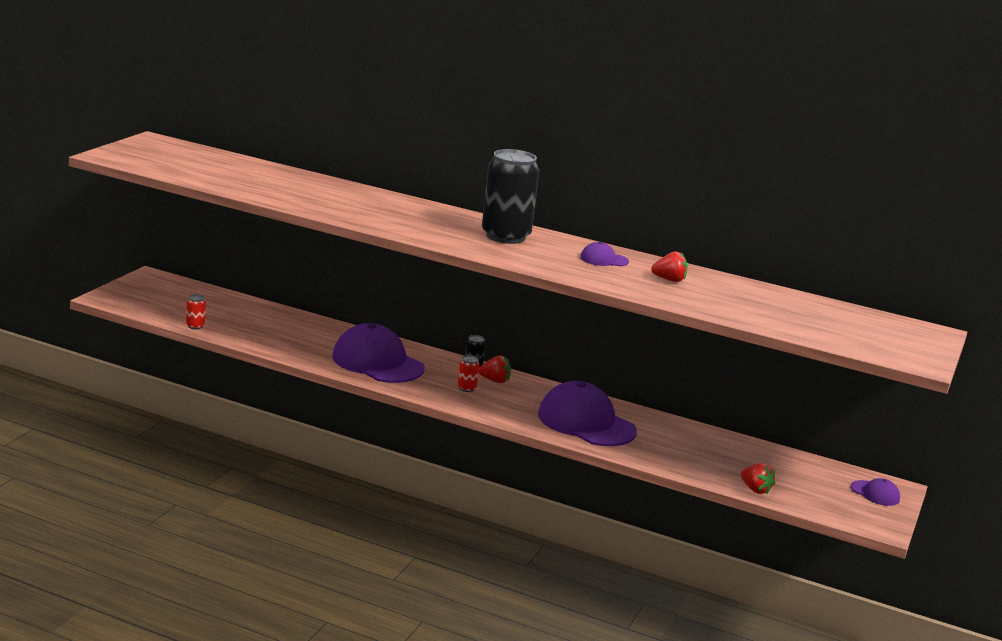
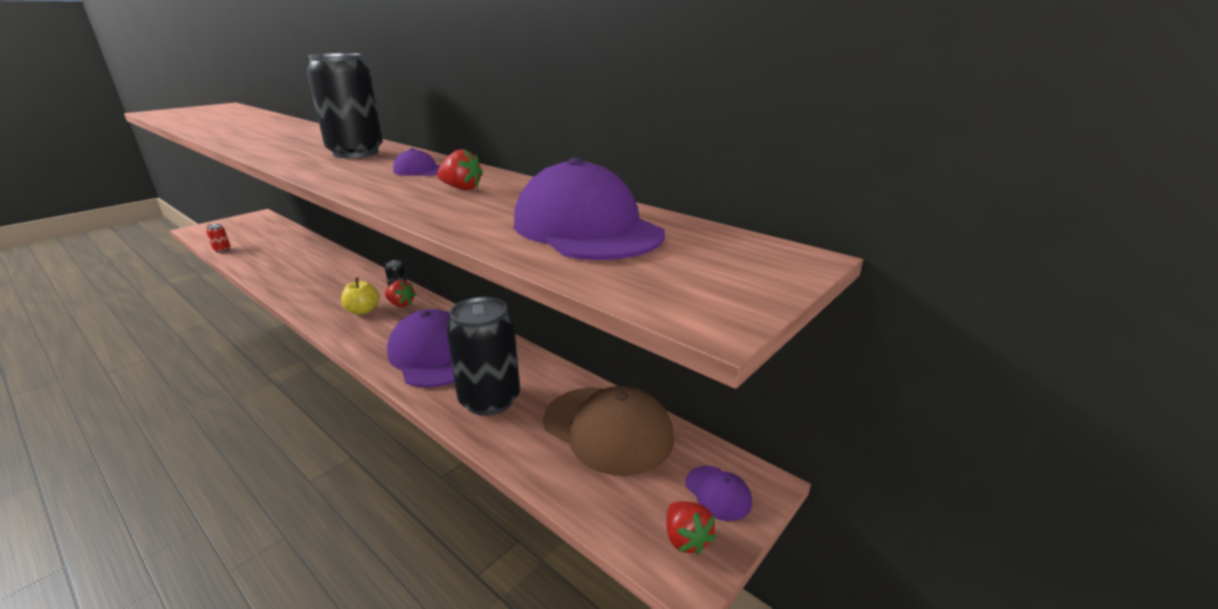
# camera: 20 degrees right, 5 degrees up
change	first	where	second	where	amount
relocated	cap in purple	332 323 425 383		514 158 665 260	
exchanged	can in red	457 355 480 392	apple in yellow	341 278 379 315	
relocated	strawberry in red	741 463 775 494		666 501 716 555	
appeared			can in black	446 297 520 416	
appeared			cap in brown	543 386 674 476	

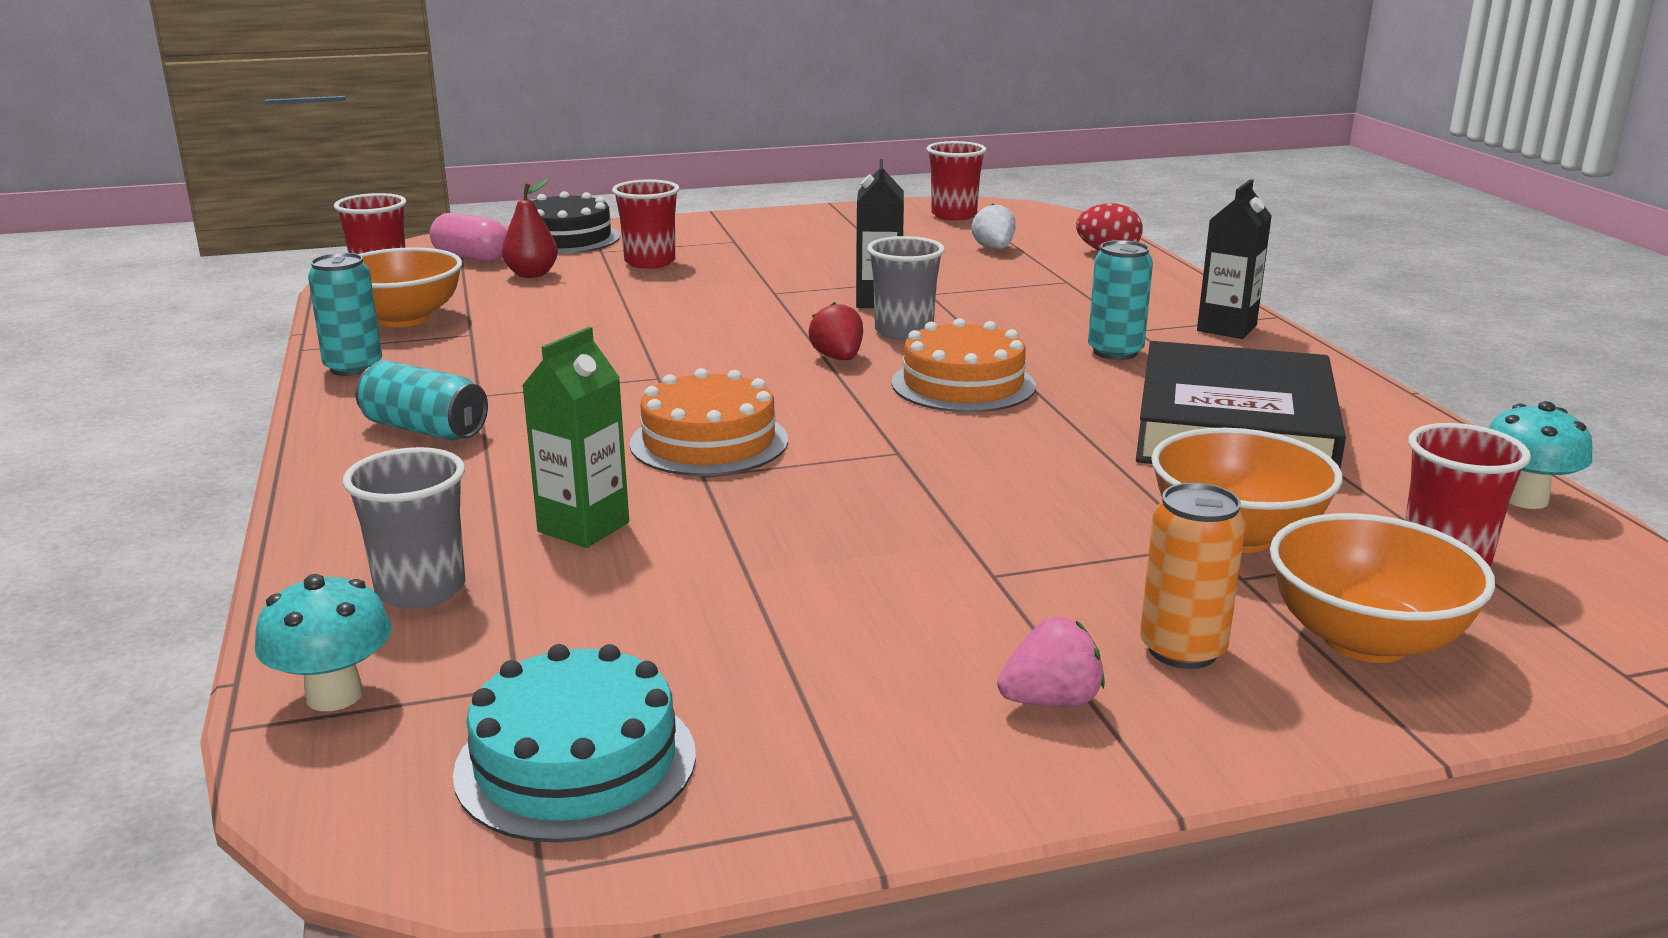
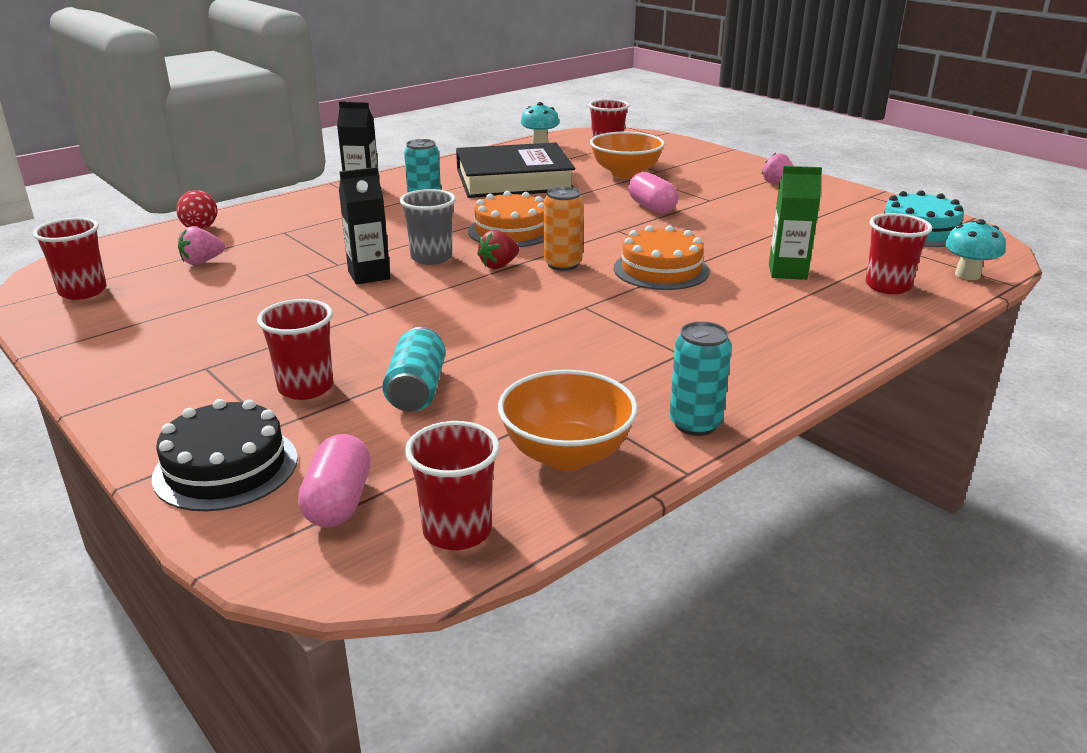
# camera: 115 degrees left, 5 degrees up
change	first	where	second	where	amount
colour	cup in grey	342 447 465 609	cup in red	865 213 932 294	
relocated	can in turquoise	355 360 488 440		382 327 445 412	
missing	pear in red	502 179 558 278			
colour	strawberry in white	972 203 1016 249	strawberry in pink	178 226 225 265	
relocated	can in orange	1140 483 1246 669		544 187 584 271	
missing	bowl in orange	1270 513 1495 663			
appeared			capsule in pink	628 172 678 214	

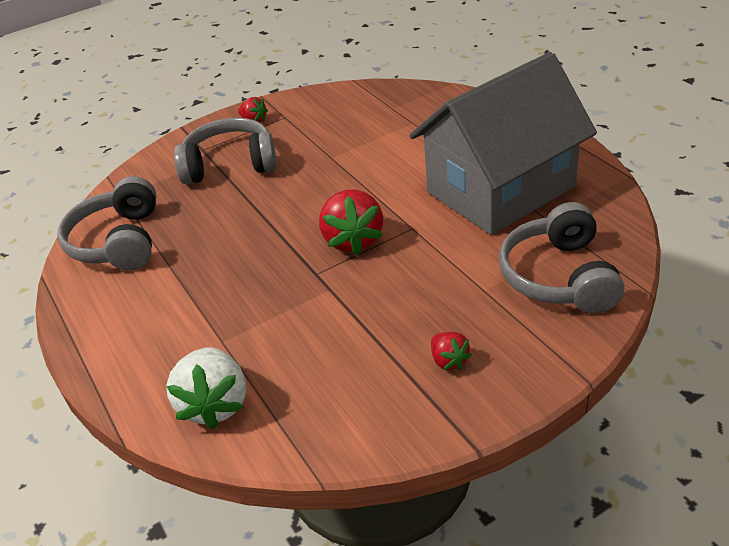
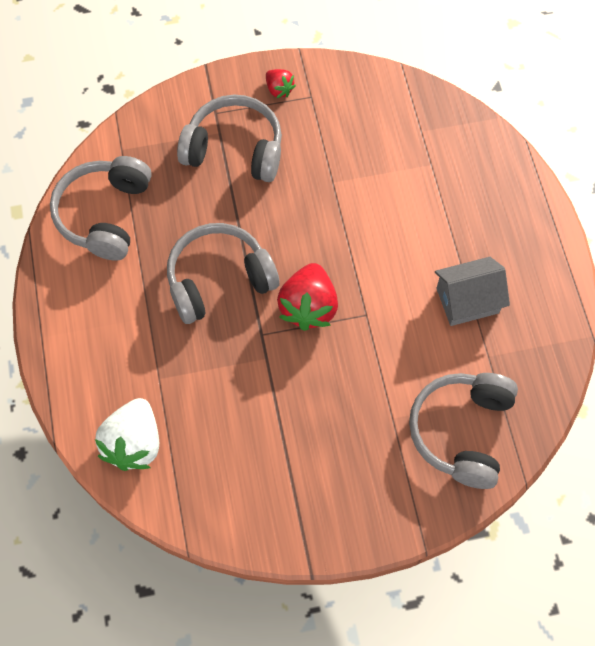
# camera: 15 degrees right, 25 degrees up
change	first	where	second	where	amount
size	house in grey	410 52 597 235		435 257 510 326	x0.46
missing	strawberry in red	431 332 472 371			
appeared			headphones in grey	167 223 280 324	

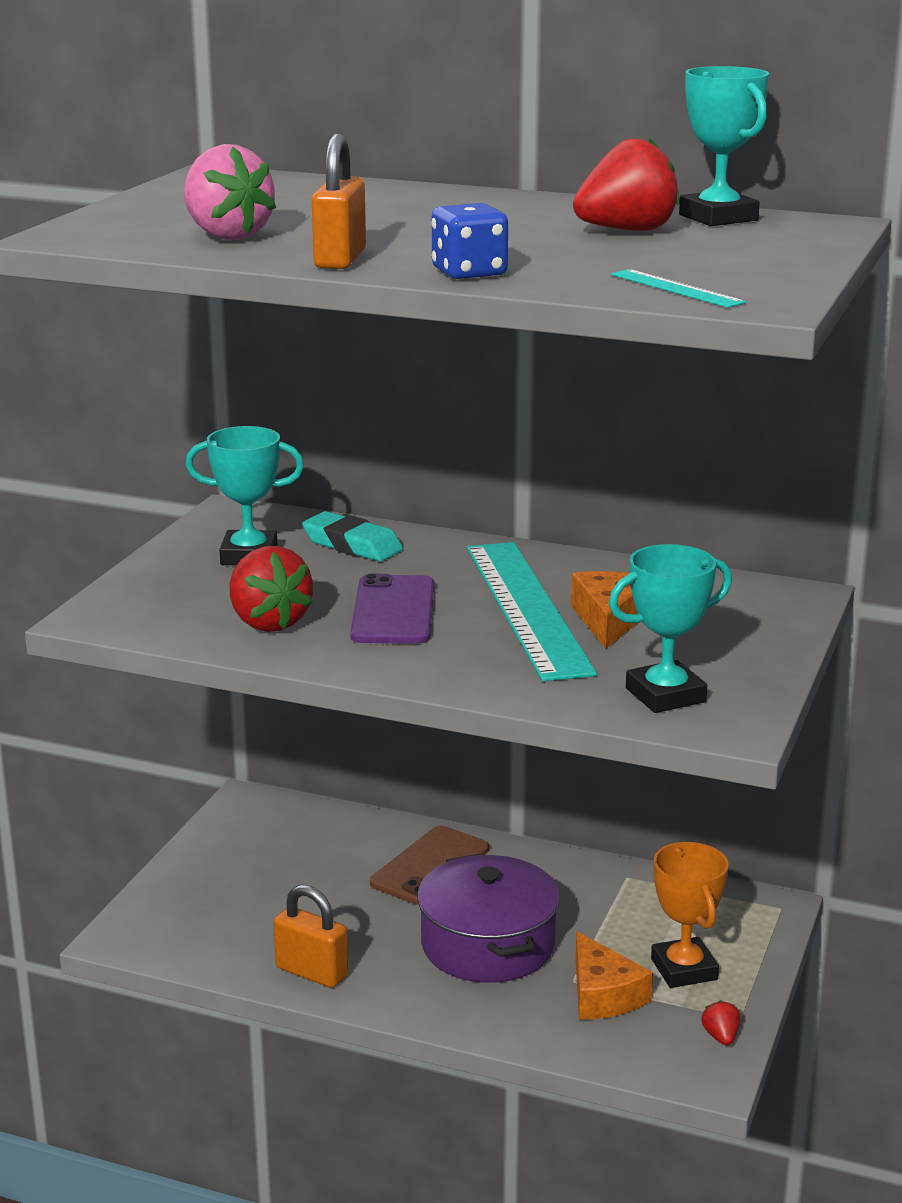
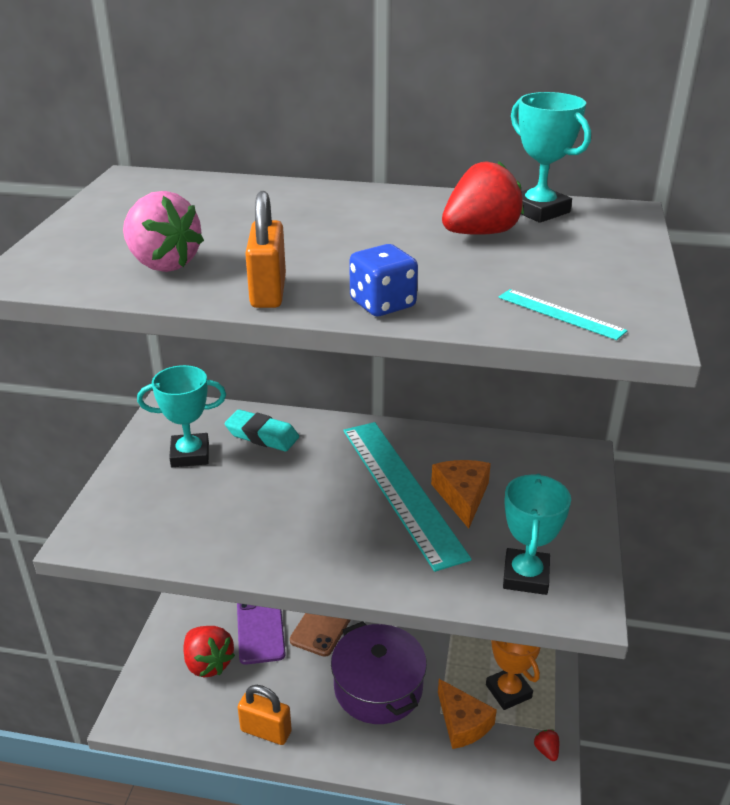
# camera: 10 degrees left, 10 degrees up
change	first	where	second	where	amount
relocated	strawberry in red	230 546 313 632		183 626 235 678	
relocated	phone in purple	350 574 434 644		237 603 286 665	
spun	trophy in turquoise	609 544 732 713		503 473 571 595	45 degrees counterclockwise

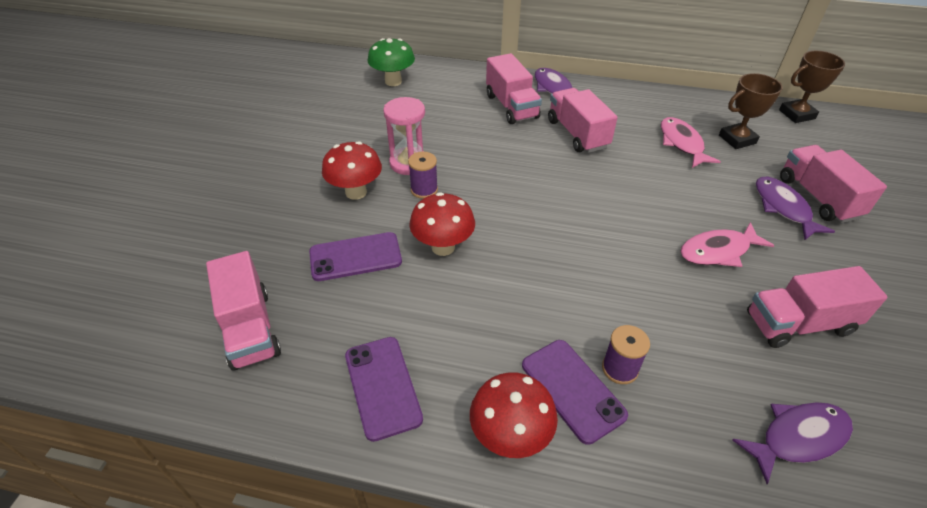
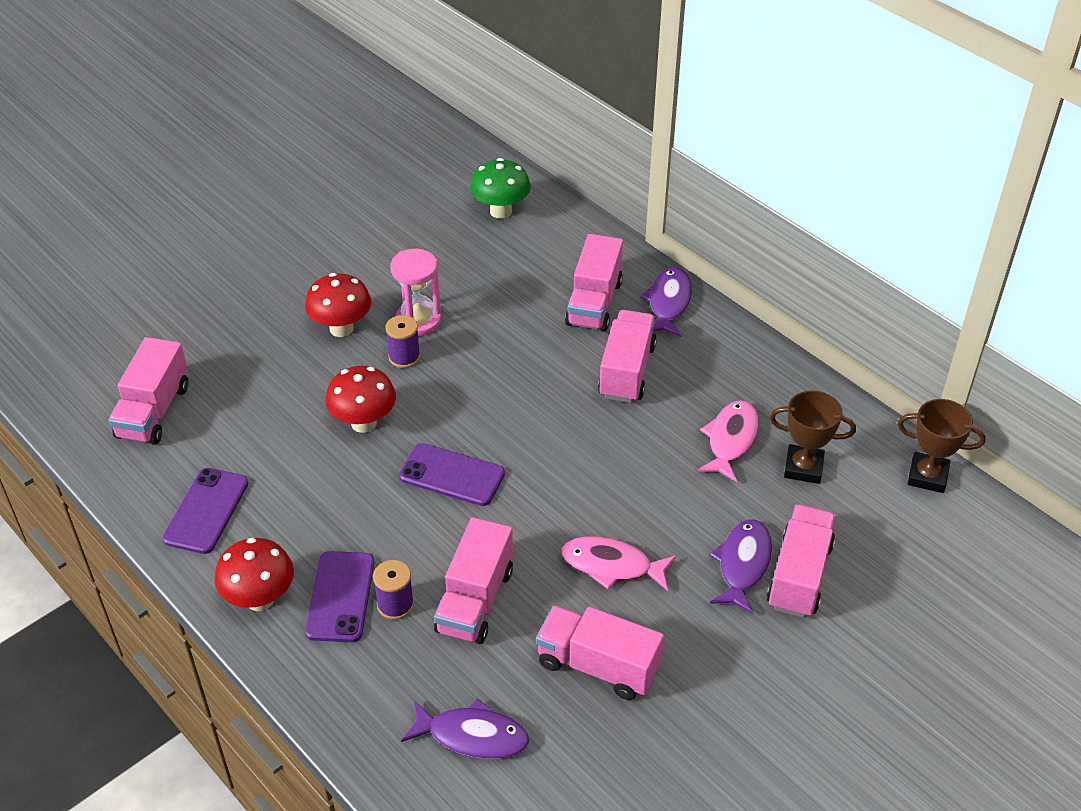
# camera: 35 degrees right, 0 degrees up
change	first	where	second	where	amount
relocated	phone in purple	309 232 402 281		399 443 505 506	
appeared			truck in pink	434 517 513 644	

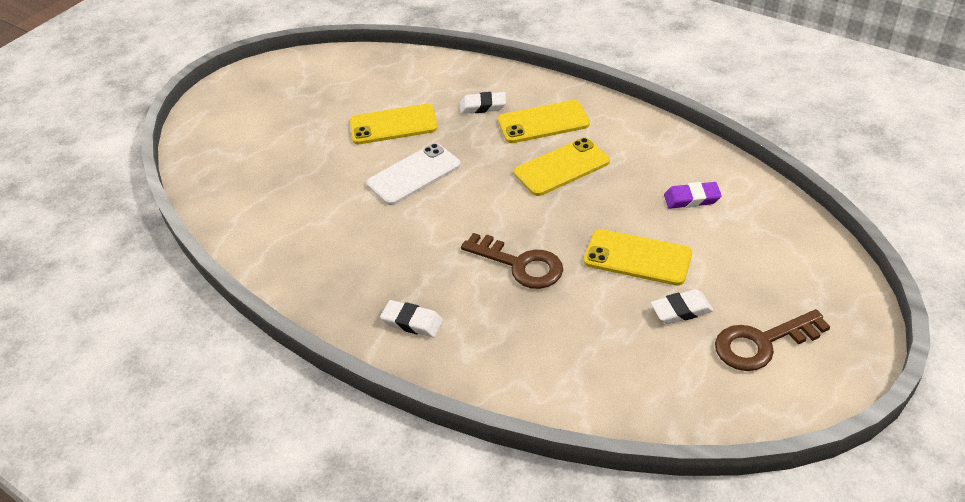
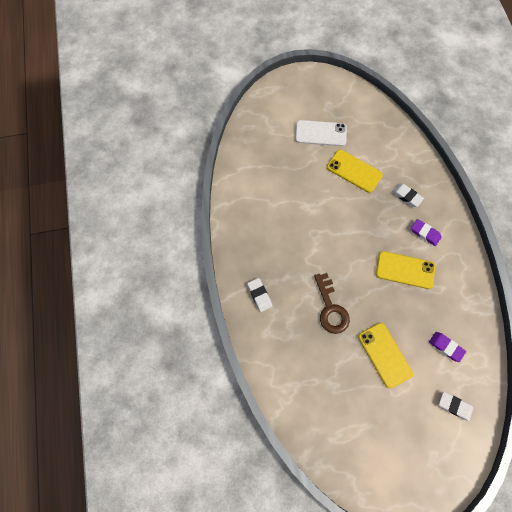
# camera: 40 degrees right, 25 degrees up
change	first	where	second	where	amount
relocated	phone in white	366 143 461 205		295 120 347 146	
exchanged	phone in yellow	498 100 590 143	eraser in purple	411 219 442 246	
relocated	eraser in white	651 289 714 324		439 392 473 421	
missing	key in brown	715 309 830 371			

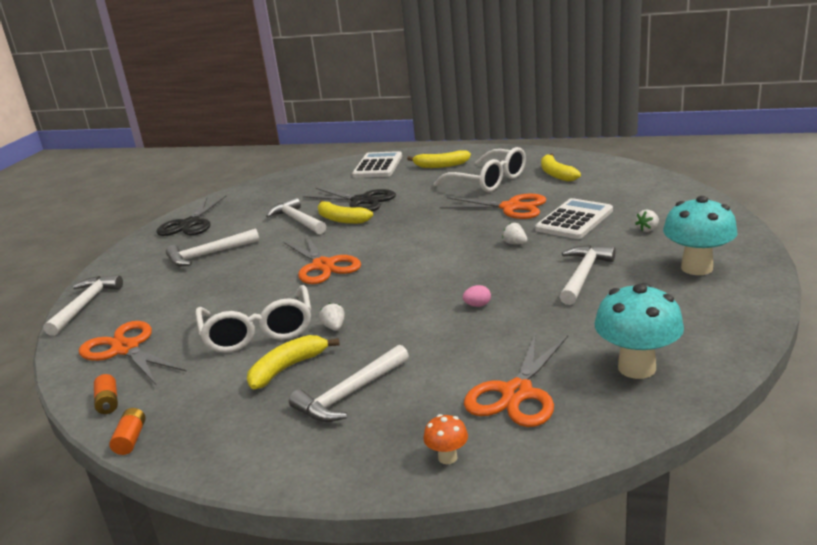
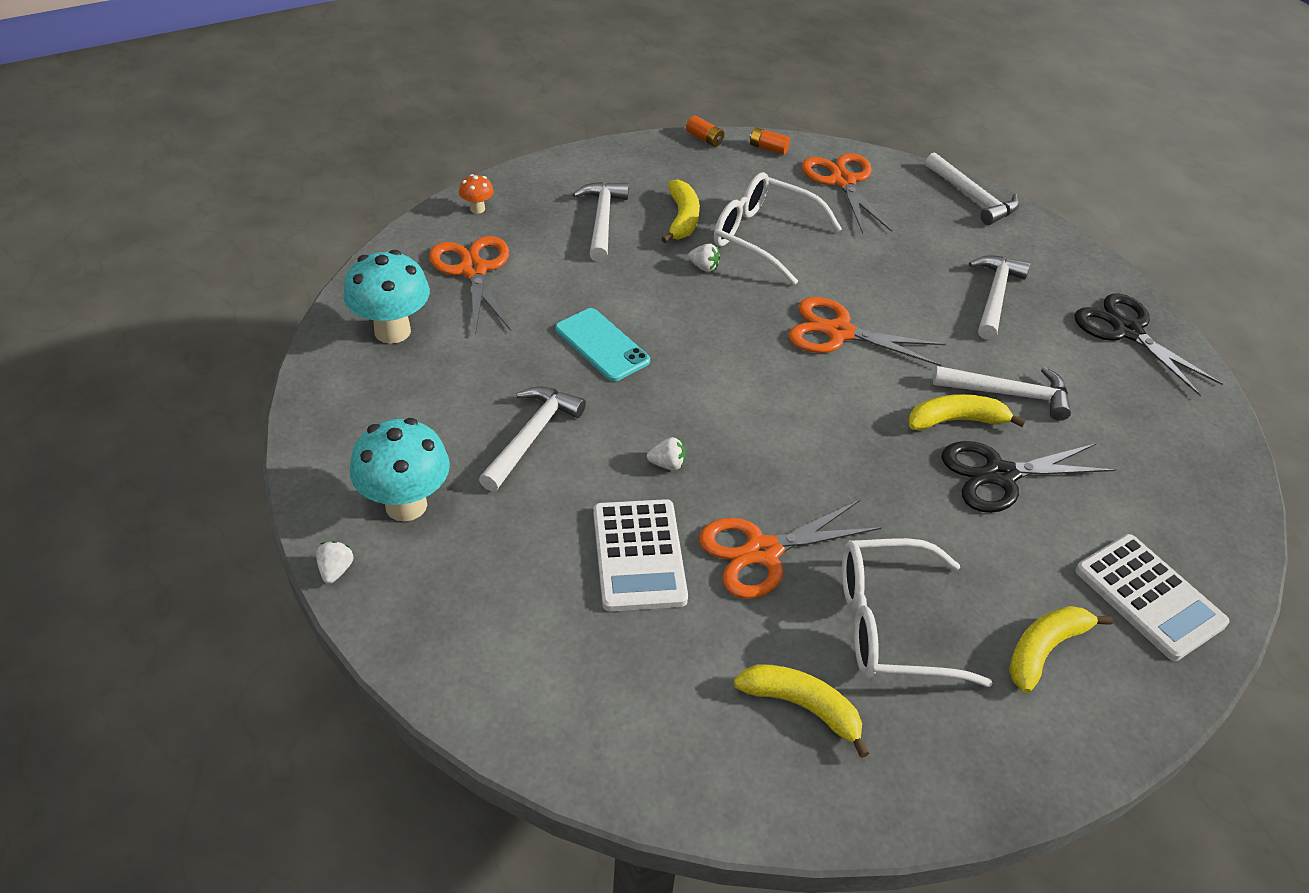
# camera: 130 degrees right, 20 degrees up
change	first	where	second	where	amount
spun	scissors in orange	79 321 187 386		802 153 892 234	105 degrees counterclockwise
exchanged	egg in pink	463 285 491 307	phone in turquoise	555 308 650 381	
spun	hammer in white	560 245 616 305		479 386 586 492	135 degrees counterclockwise
relocated	strawberry in white	635 210 659 232		316 541 354 584	

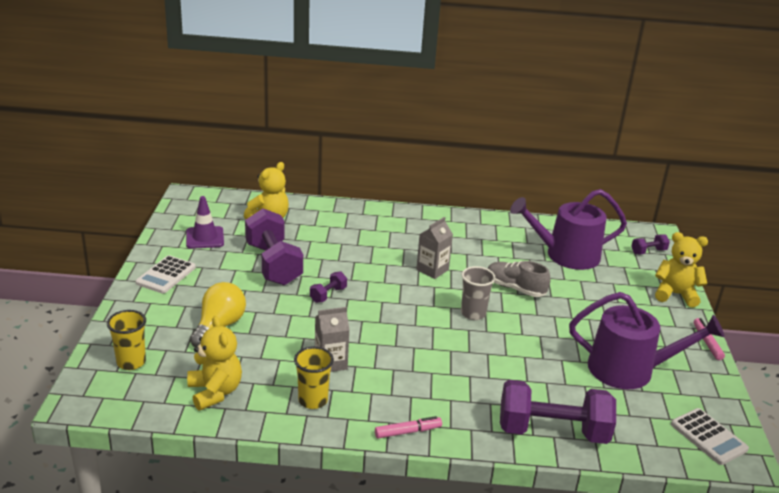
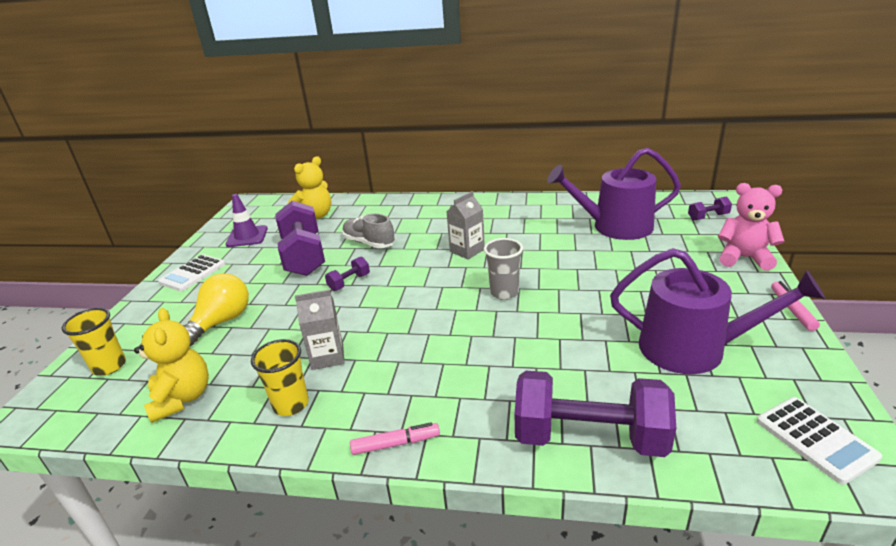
# camera: 10 degrees right, 0 degrees up
change	first	where	second	where	amount
relocated	shoe in grey	487 261 551 297		342 214 395 248	
colour	teddy bear in yellow	655 232 708 307	teddy bear in pink	718 183 784 271	

